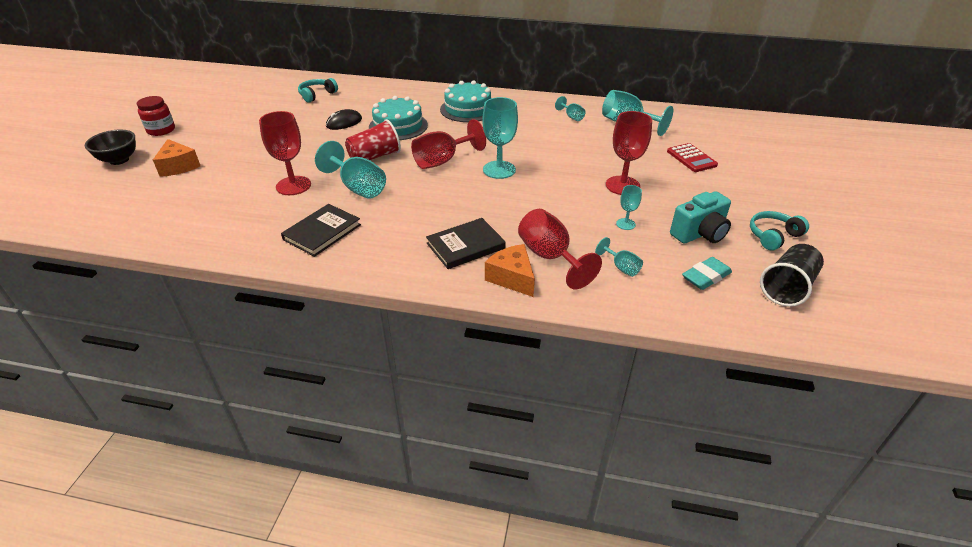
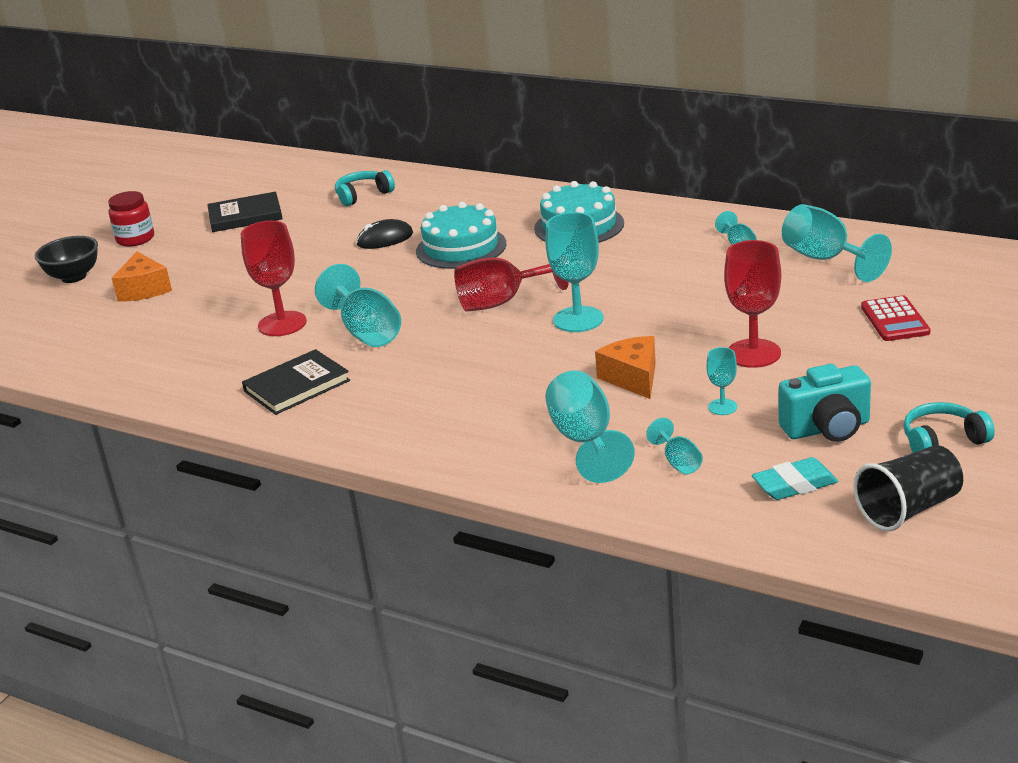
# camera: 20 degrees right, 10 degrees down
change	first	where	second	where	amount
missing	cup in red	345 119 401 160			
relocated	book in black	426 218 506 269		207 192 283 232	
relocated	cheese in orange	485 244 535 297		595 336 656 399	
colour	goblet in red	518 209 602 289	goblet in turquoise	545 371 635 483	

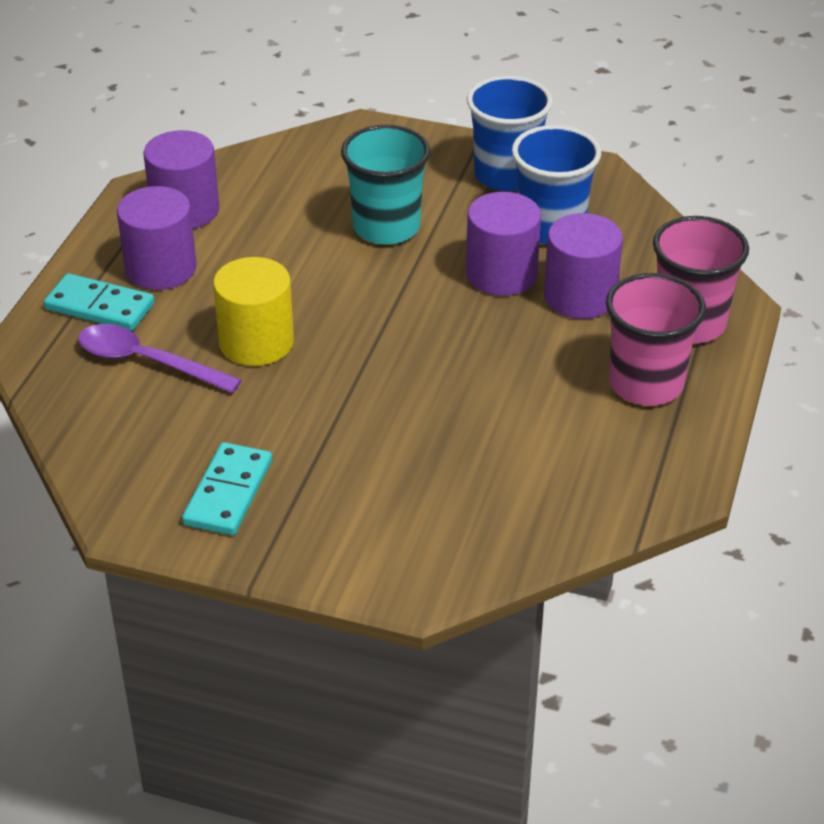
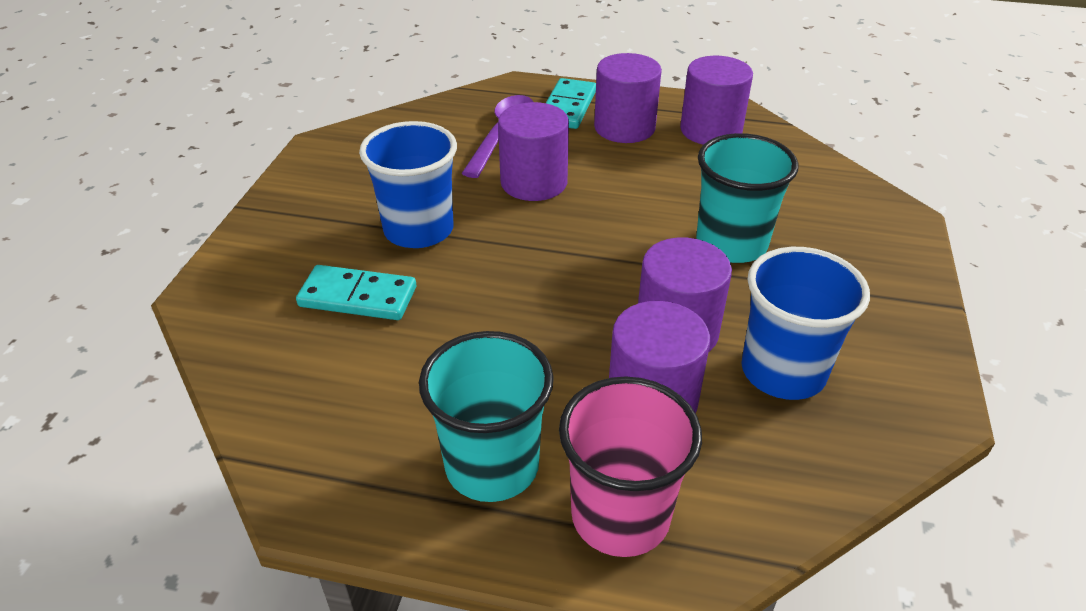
# camera: 85 degrees right, 0 degrees up
change	first	where	second	where	amount
relocated	domino in turquoise	182 442 272 535		296 265 416 320	
colour	cylinder in yellow	213 257 294 366	cylinder in purple	498 102 569 201	
relocated	cup in blue	467 76 553 191		359 121 457 248	
colour	cup in pink	606 273 706 406	cup in turquoise	419 331 554 502	

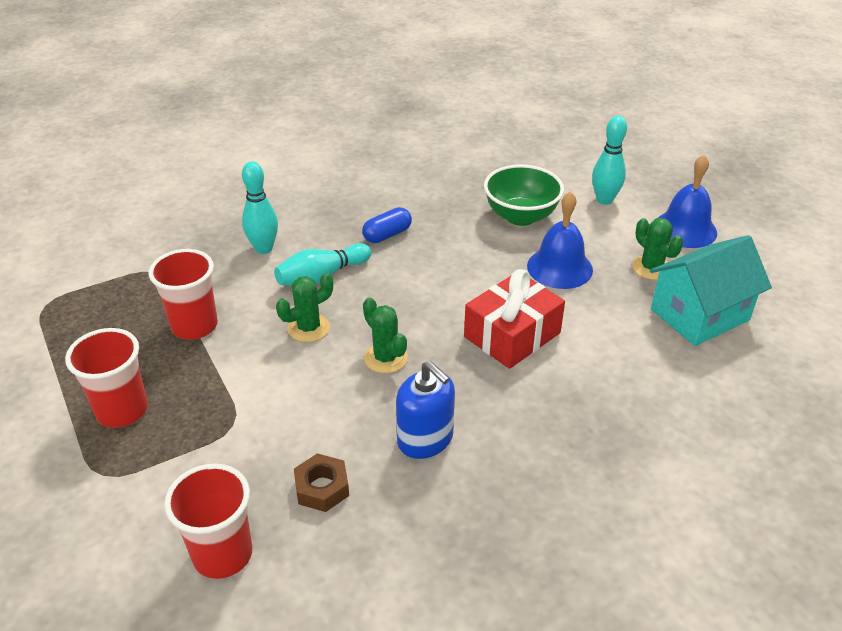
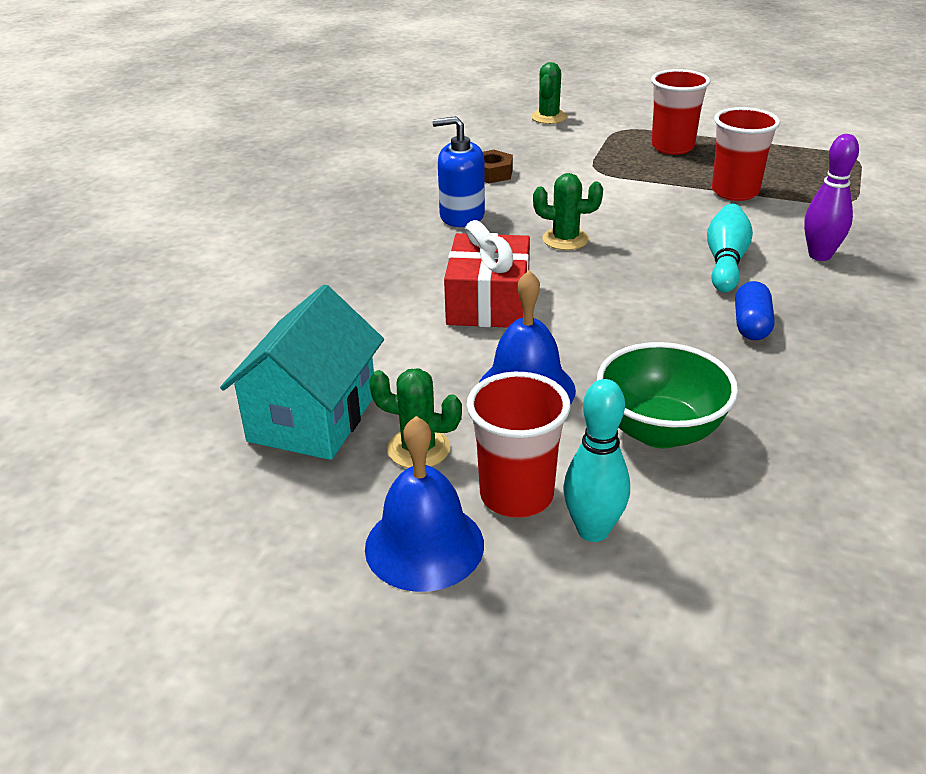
# camera: 140 degrees right, 5 degrees down
change	first	where	second	where	amount
relocated	cup in red	164 464 252 579		466 372 570 518	
colour	bowling pin in turquoise	242 161 278 254	bowling pin in purple	804 134 859 261	
relocated	cactus in green	276 273 333 342		531 62 567 124	

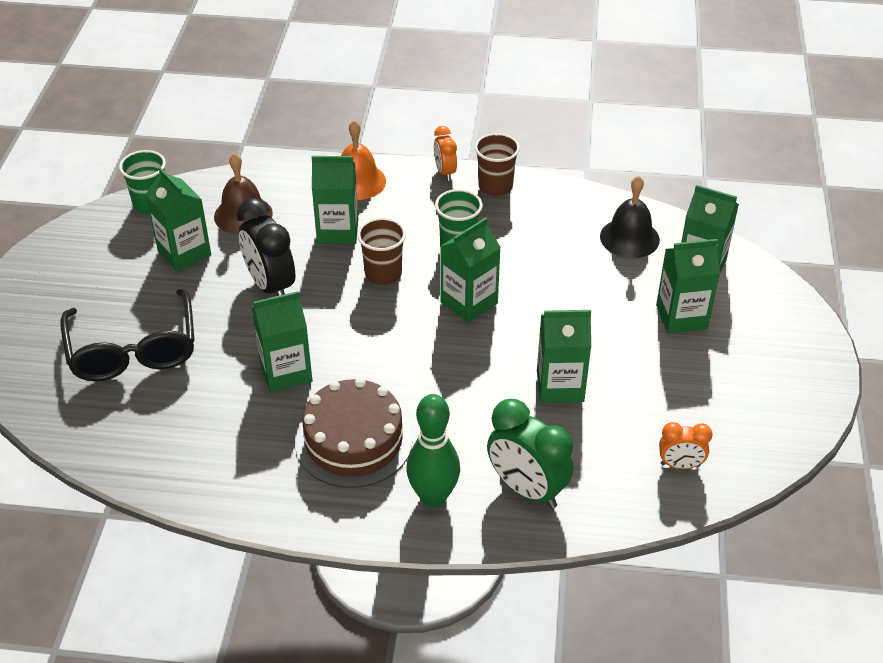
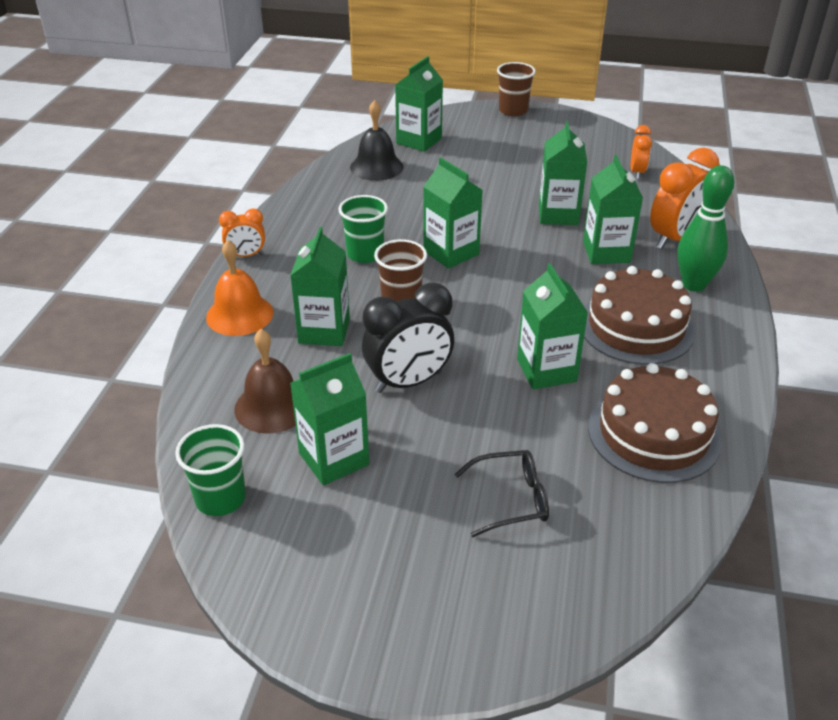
# camera: 85 degrees left, 5 degrees down
change	first	where	second	where	amount
size	glasses in black	60 289 195 381		455 450 549 537	x0.55
relocated	cup in brown	475 133 520 196		497 62 536 116	
colour	clock in green	487 399 573 508	clock in orange	650 147 720 249	
relocated	carton in green	656 239 720 334		583 155 643 264	
appeared			cake in brown	588 363 722 483	

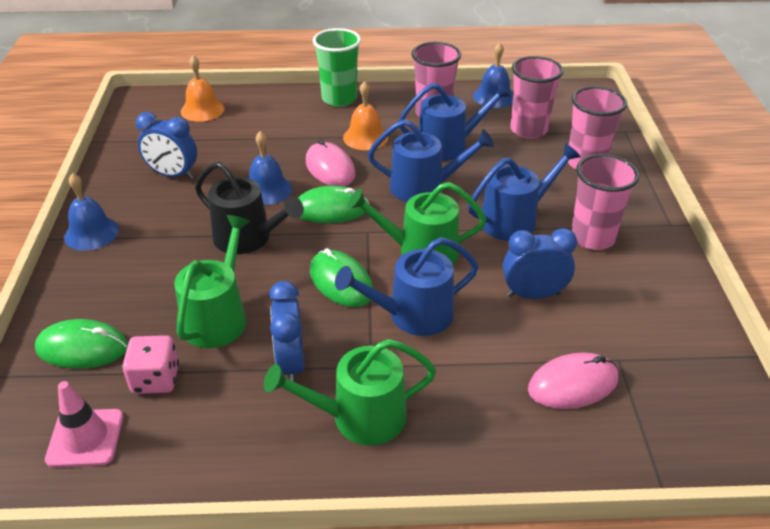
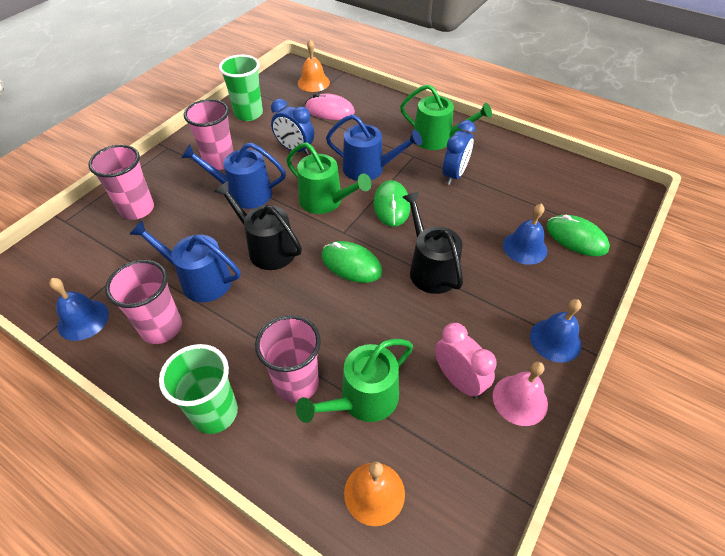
# camera: 145 degrees left, 10 degrees up
change	first	where	second	where	amount
missing	traffic cone in pink	45 381 123 468			
missing	dice in pink	123 335 179 394			
colour	clock in blue	136 112 197 179	clock in pink	435 323 497 399	
relocated	watering can in green	174 215 250 348		296 339 413 423	
relocated	bell in blue	249 131 292 205		503 203 547 265	
missing	mouse in pink	306 139 356 186			
relocated	bell in orange	343 81 388 150		298 39 330 92	
colour	watering can in blue	368 119 494 202	watering can in black	214 181 302 270	
relocated	cup in pink	510 56 563 139		255 315 321 403	
appeared			cup in green	219 55 263 121	
appeared			bell in pink	493 362 548 426	

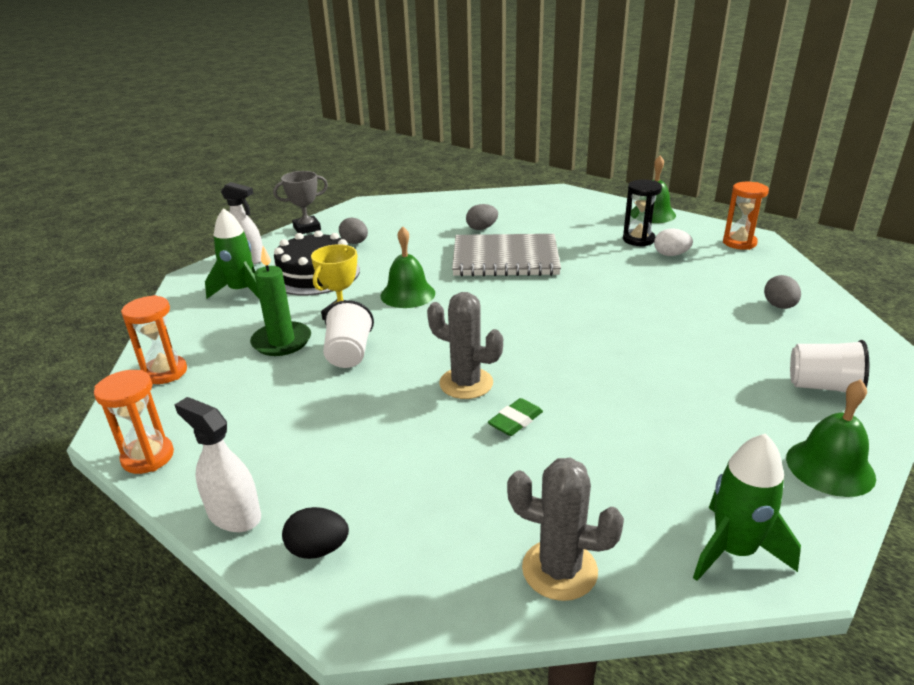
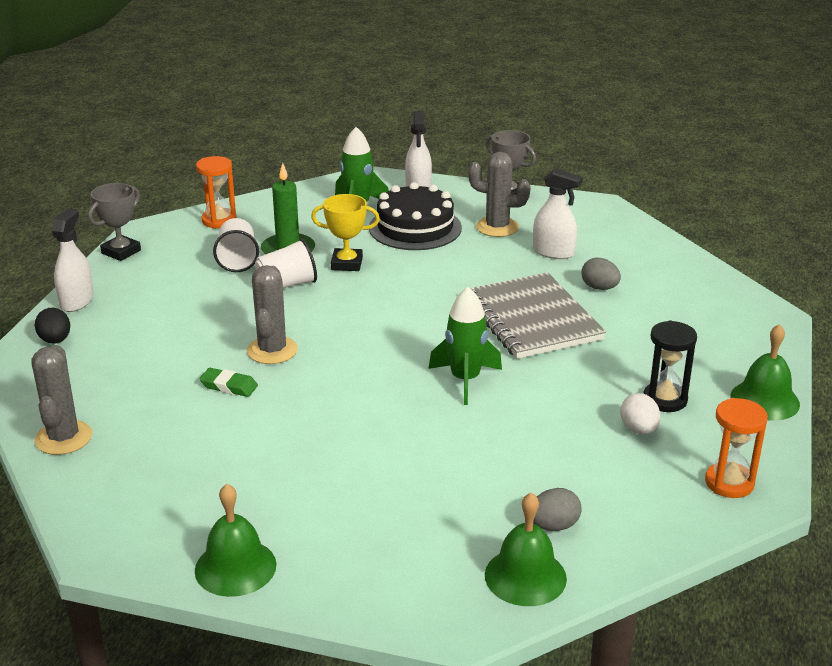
# camera: 65 degrees right, 0 degrees up
change	first	where	second	where	amount
exchanged	hourglass in orange	94 370 174 474	trophy in grey	88 183 141 261	
exchanged	egg in grey	339 218 368 244	cactus in grey	468 152 531 237	
relocated	bell in green	381 226 435 308		485 493 567 606	
relocated	rocket in green	693 433 801 581		428 287 502 405	
relocated	cup in white	790 340 869 392		213 218 259 272	
appeared			spray bottle in white	533 169 583 259	

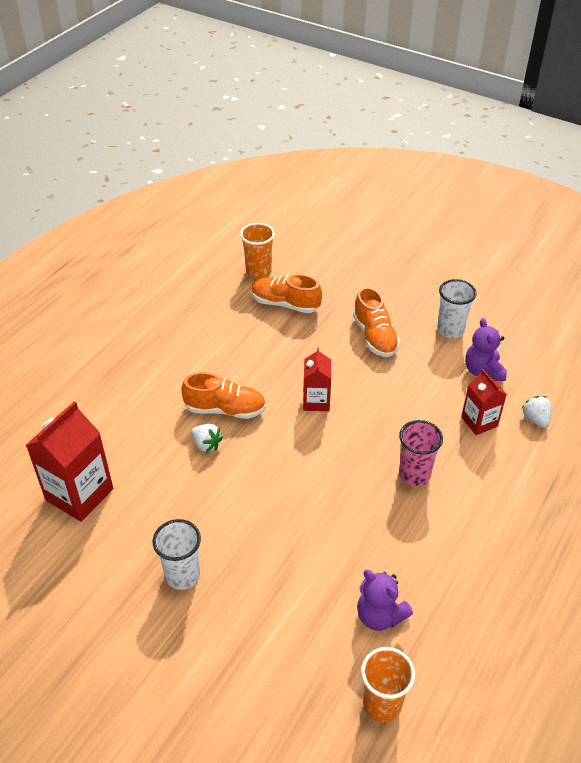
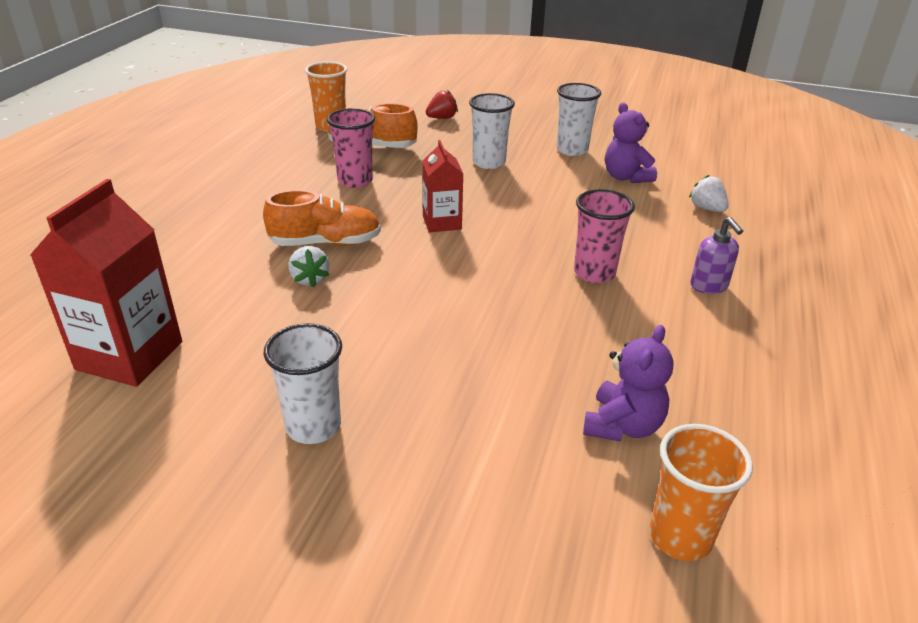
# camera: 15 degrees left, 10 degrees down
change	first	where	second	where	amount
spun	strawberry in white	191 424 223 453		289 246 329 287	45 degrees clockwise
exchanged	shoe in orange	353 287 400 357	cup in white	469 93 515 169	
spun	teddy bear in purple	357 570 413 631		583 325 674 442	90 degrees counterclockwise
missing	carton in red	461 369 507 435			
appeared			cup in pink	327 108 375 188	
appeared			strawberry in red	426 90 458 119	
appeared			soap dispenser in purple	690 217 743 294	

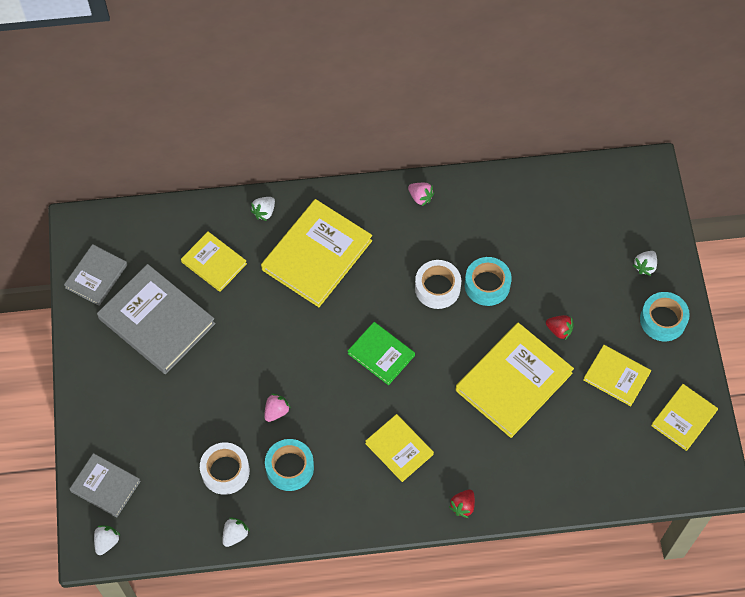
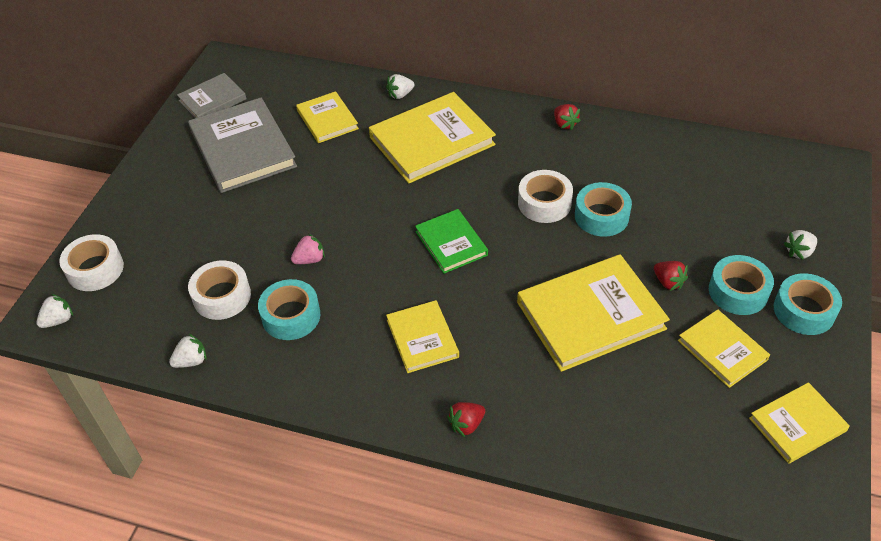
# camera: 25 degrees right, 15 degrees down
change	first	where	second	where	amount
exchanged	book in grey	70 453 141 517	tape in white	59 234 124 291	
colour	strawberry in pink	408 183 434 206	strawberry in red	554 104 581 130	
appeared			tape in turquoise	709 255 774 315	

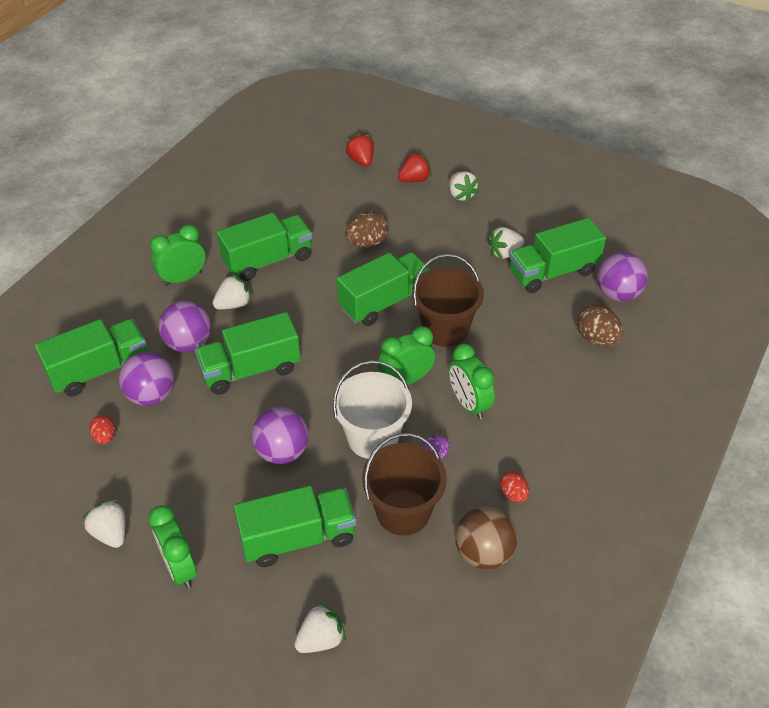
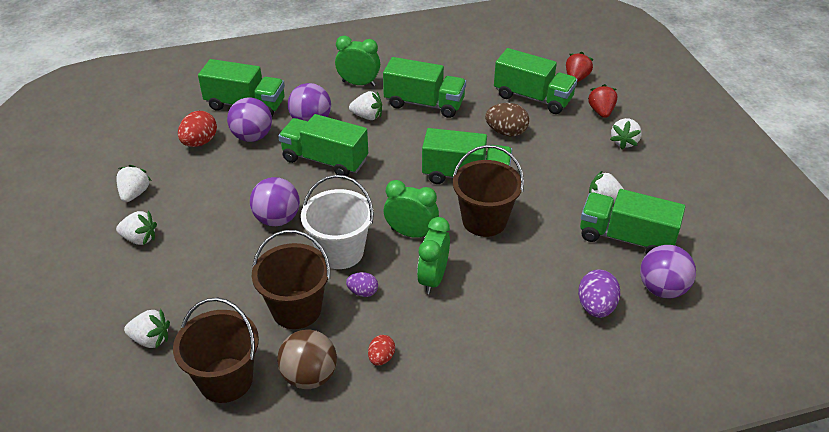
# camera: 45 degrees right, 5 degrees down
change	first	where	second	where	amount
size	egg in red	89 415 116 445		178 111 217 147	x1.66
exchanged	clock in green	149 505 197 588	strawberry in white	116 211 157 245	
relocated	truck in green	234 486 356 567		494 48 577 114	
spun	strawberry in red	398 152 432 182		588 84 617 118	105 degrees counterclockwise
colour	egg in brown	577 304 623 347	egg in purple	578 270 620 318	
appeared			bucket in brown	173 297 259 403	

